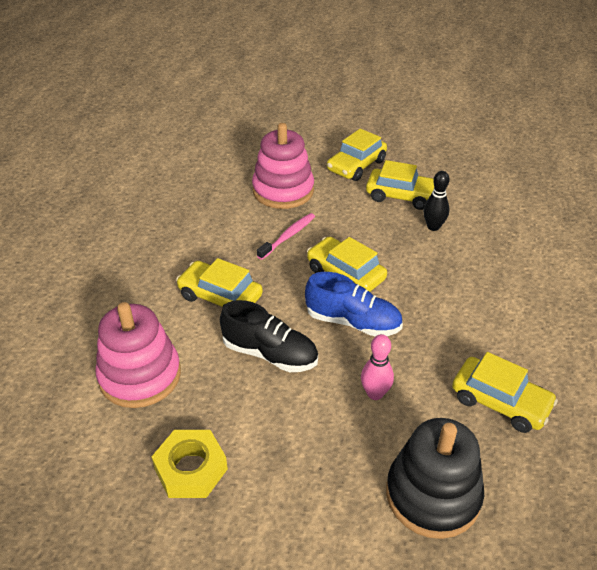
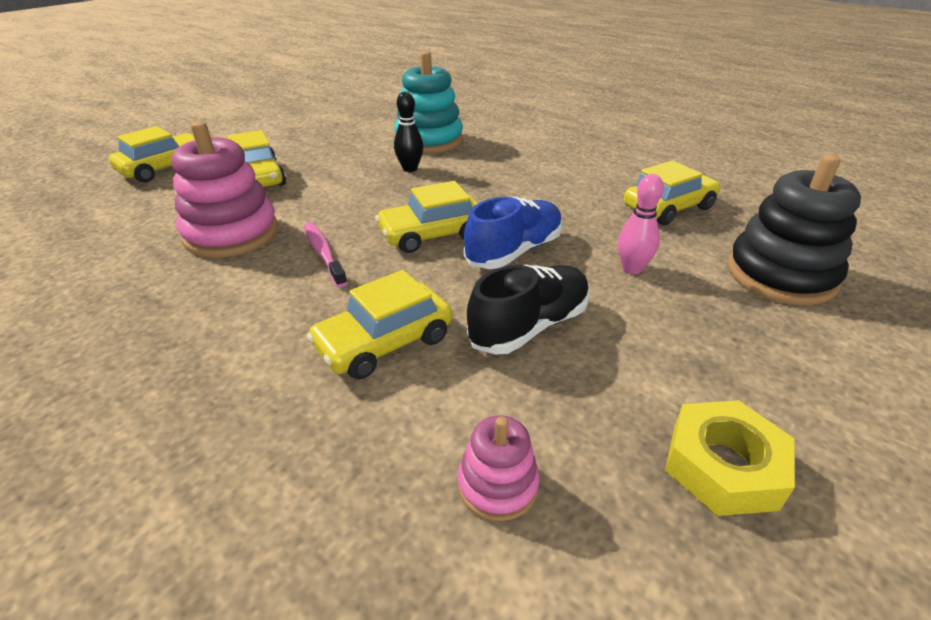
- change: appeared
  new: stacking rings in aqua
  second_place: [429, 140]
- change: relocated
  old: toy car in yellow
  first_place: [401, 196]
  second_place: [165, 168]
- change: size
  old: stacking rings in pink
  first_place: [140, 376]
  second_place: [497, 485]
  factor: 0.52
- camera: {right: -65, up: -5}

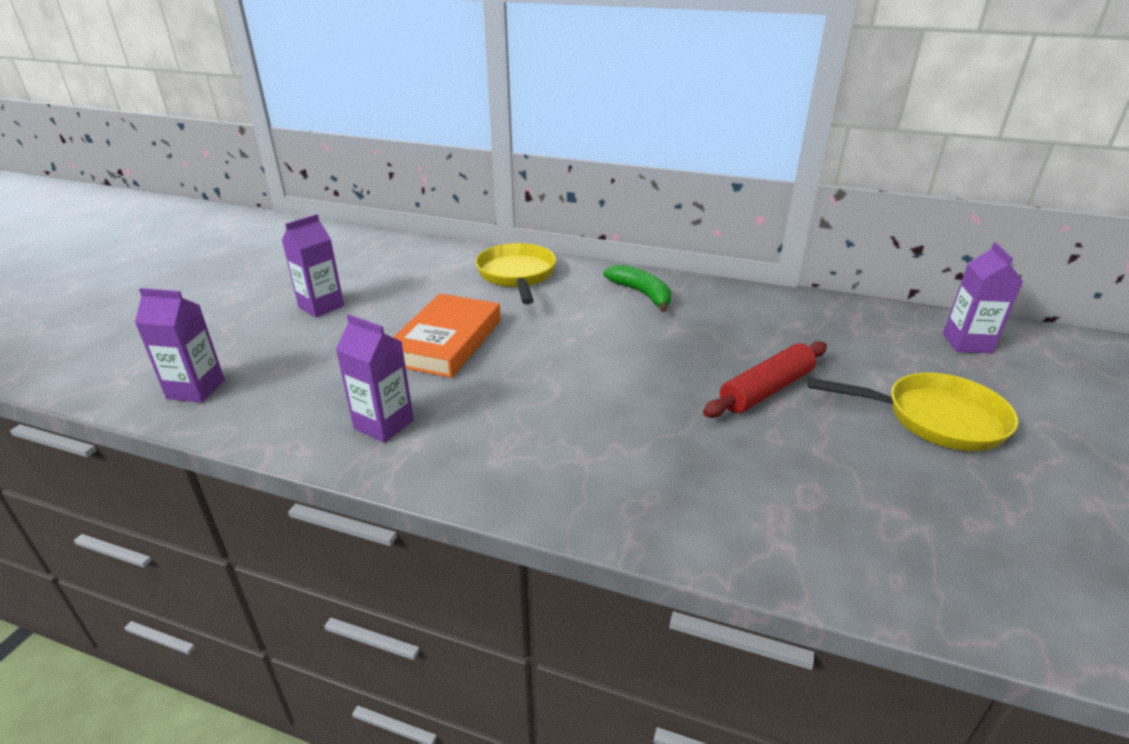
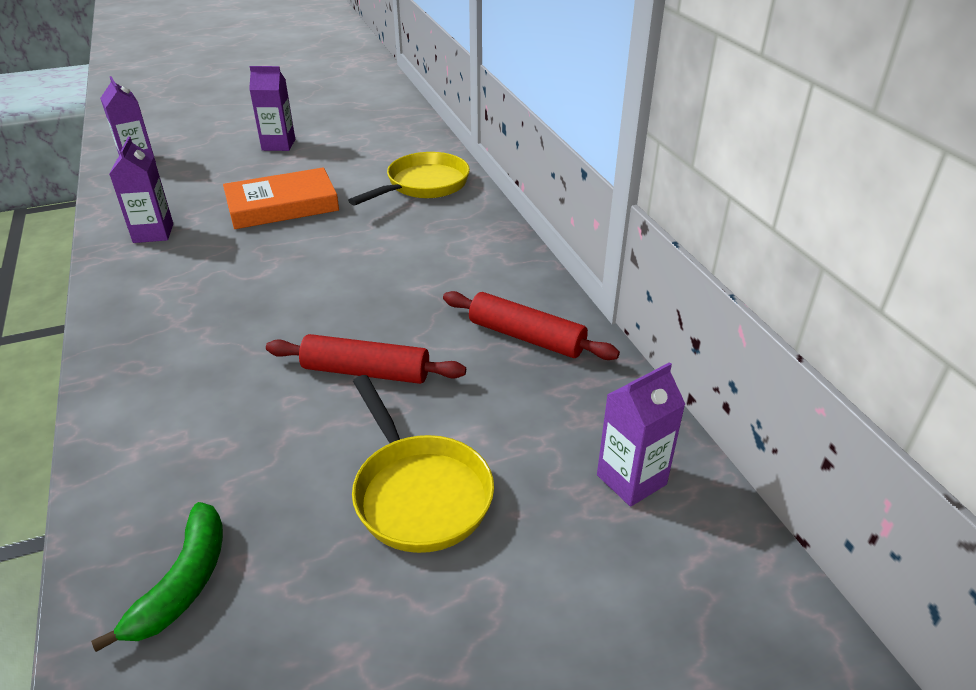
- change: appeared
  new: dough roller in red
  second_place: [526, 337]
- change: relocated
  old: toy banana in green
  first_place: [642, 294]
  second_place: [184, 583]
- camera: {right: 50, up: 5}

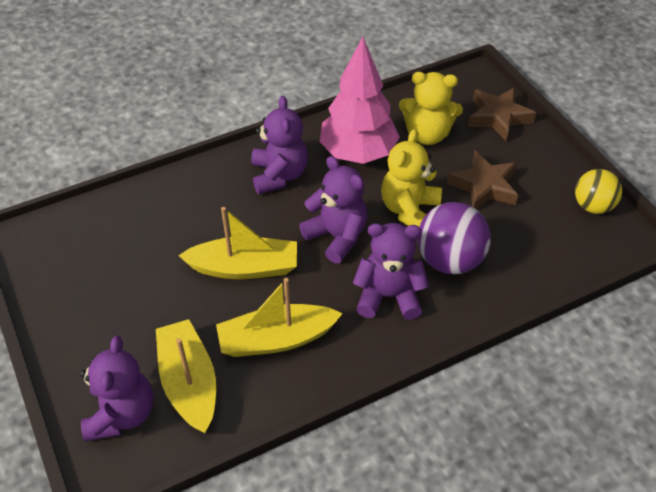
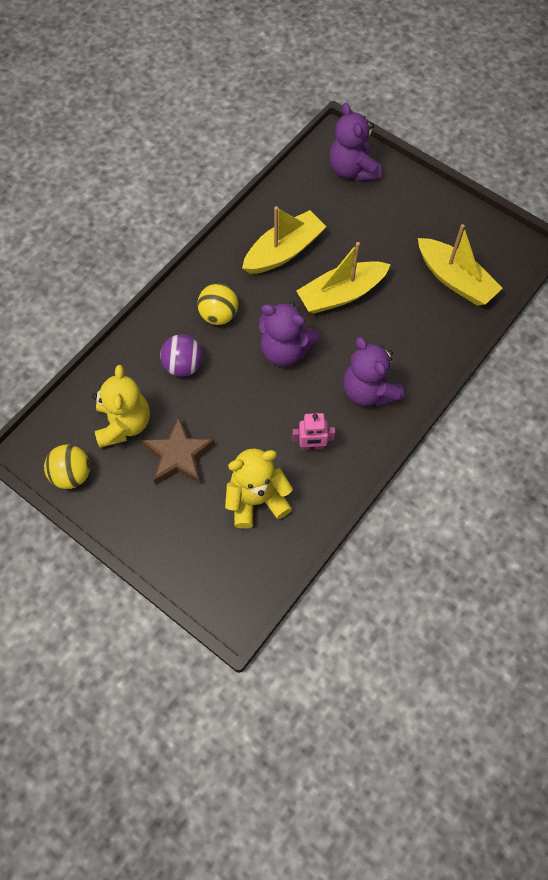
- change: missing
  old: star shape in russet
  first_place: [498, 117]
- change: relocated
  old: boat in yellow
  first_place: [189, 383]
  second_place: [455, 280]
- change: relocated
  old: teddy in yellow
  first_place: [409, 210]
  second_place: [124, 424]
- change: exchanged
  old: fir tree in pink
  new: robot in pink
  first_place: [358, 153]
  second_place: [312, 446]
- change: exchanged
  old: teddy in violet
  new: play ball in yellow
  first_place: [388, 296]
  second_place: [219, 315]
- change: size
  old: play ball in violet
  first_place: [449, 260]
  second_place: [183, 365]
  factor: 0.66
- camera: {right: 155, up: 15}

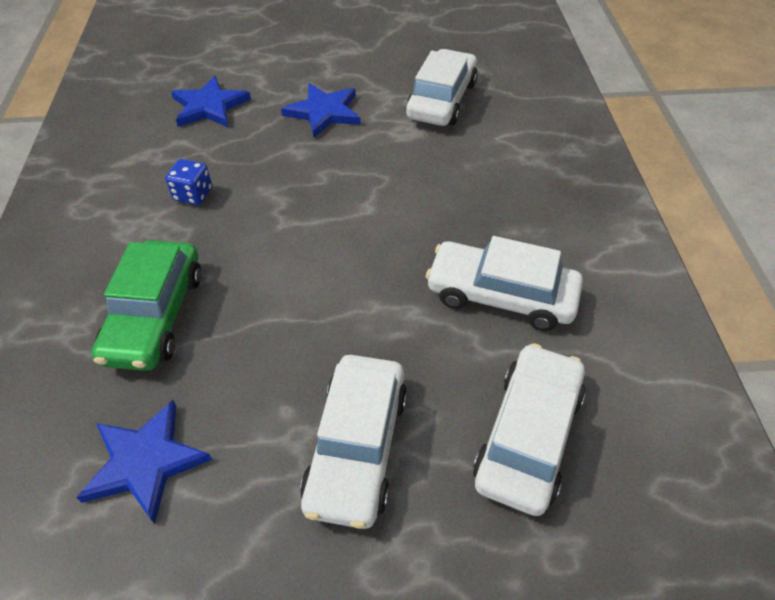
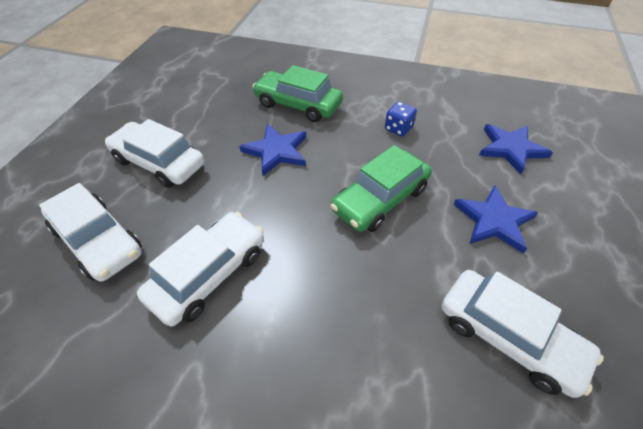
- change: appeared
  new: toy car in green
  second_place: [380, 199]
- change: relocated
  old: star shape in royal blue
  first_place: [145, 462]
  second_place: [276, 151]
- camera: {right: 110, up: 0}

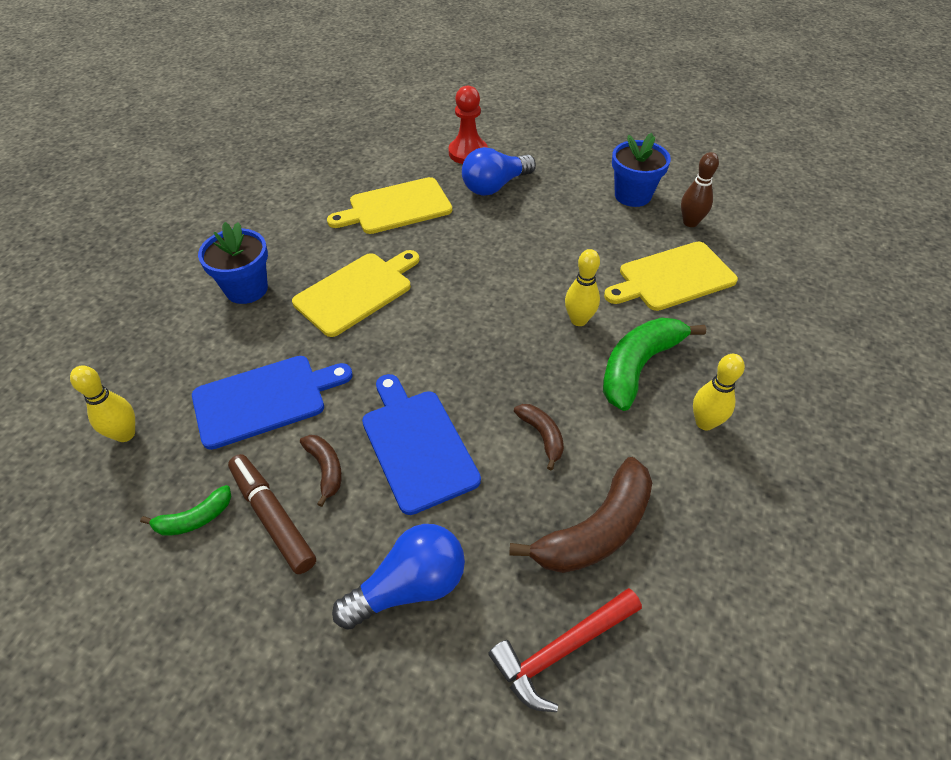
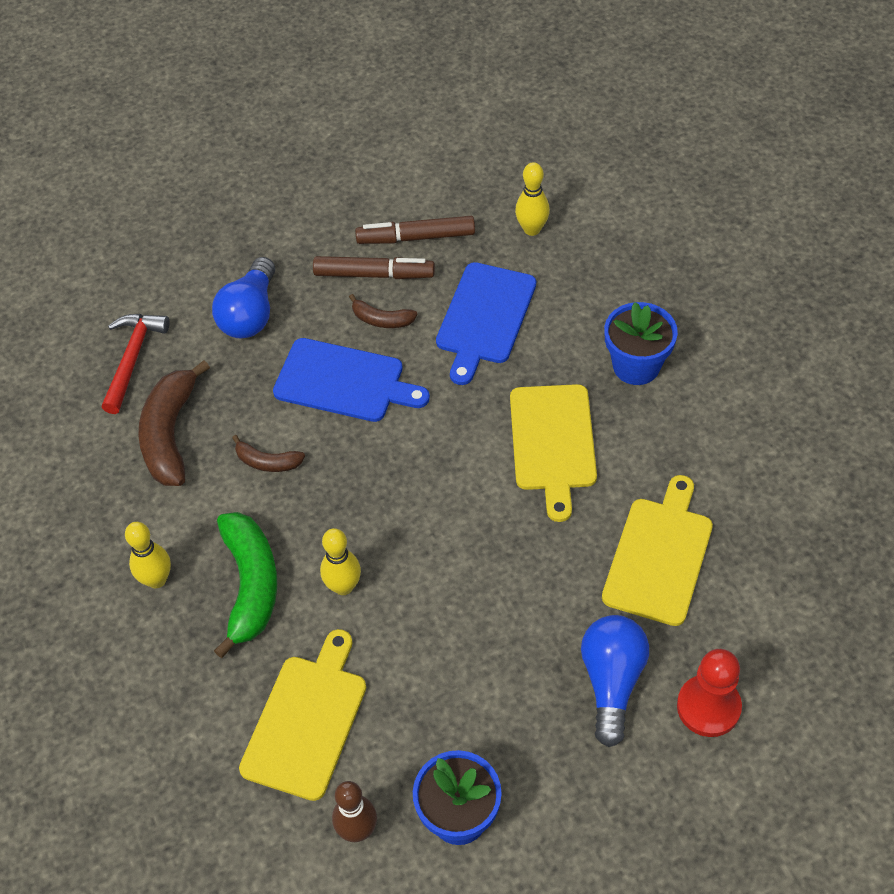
- change: exchanged
  old: toy banana in green
  new: felt pen in russet
  first_place: [195, 518]
  second_place: [416, 237]
- camera: {right: 135, up: 5}

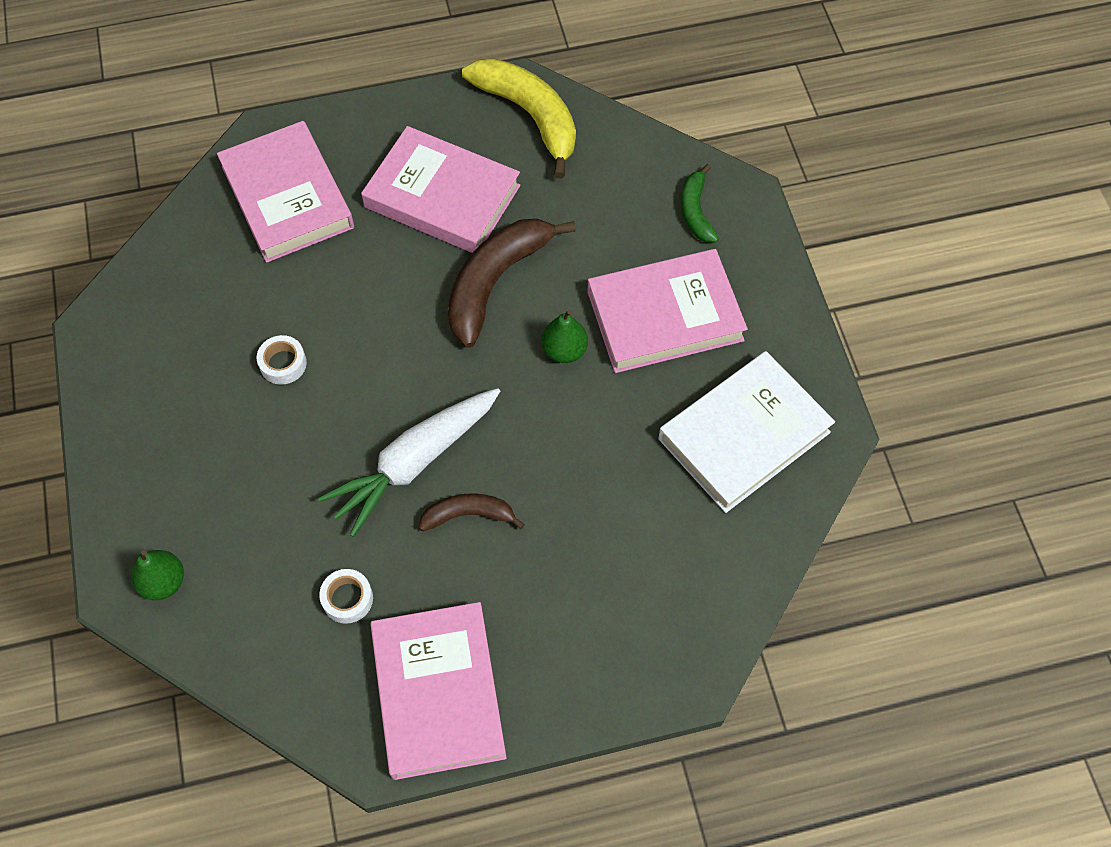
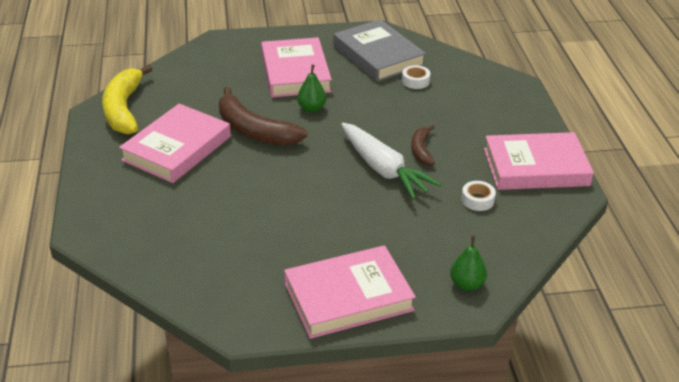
- change: missing
  old: toy banana in green
  first_place: [696, 211]
- change: relocated
  old: book in pink
  first_place: [287, 197]
  second_place: [348, 297]
- change: relocated
  old: sticky tape in snow-white
  first_place: [283, 363]
  second_place: [415, 81]
- change: colour
  old: book in snow-white
  new: book in ash-grey
  first_place: [744, 435]
  second_place: [378, 55]
- change: spun
  old: toy banana in yellow
  first_place: [530, 116]
  second_place: [124, 109]
  degrees: -60
- camera: {right: -85, up: -25}

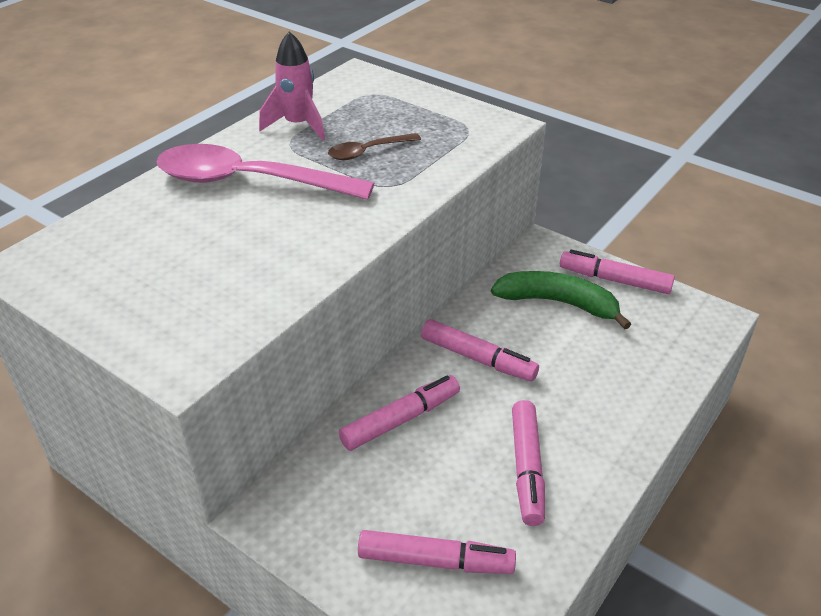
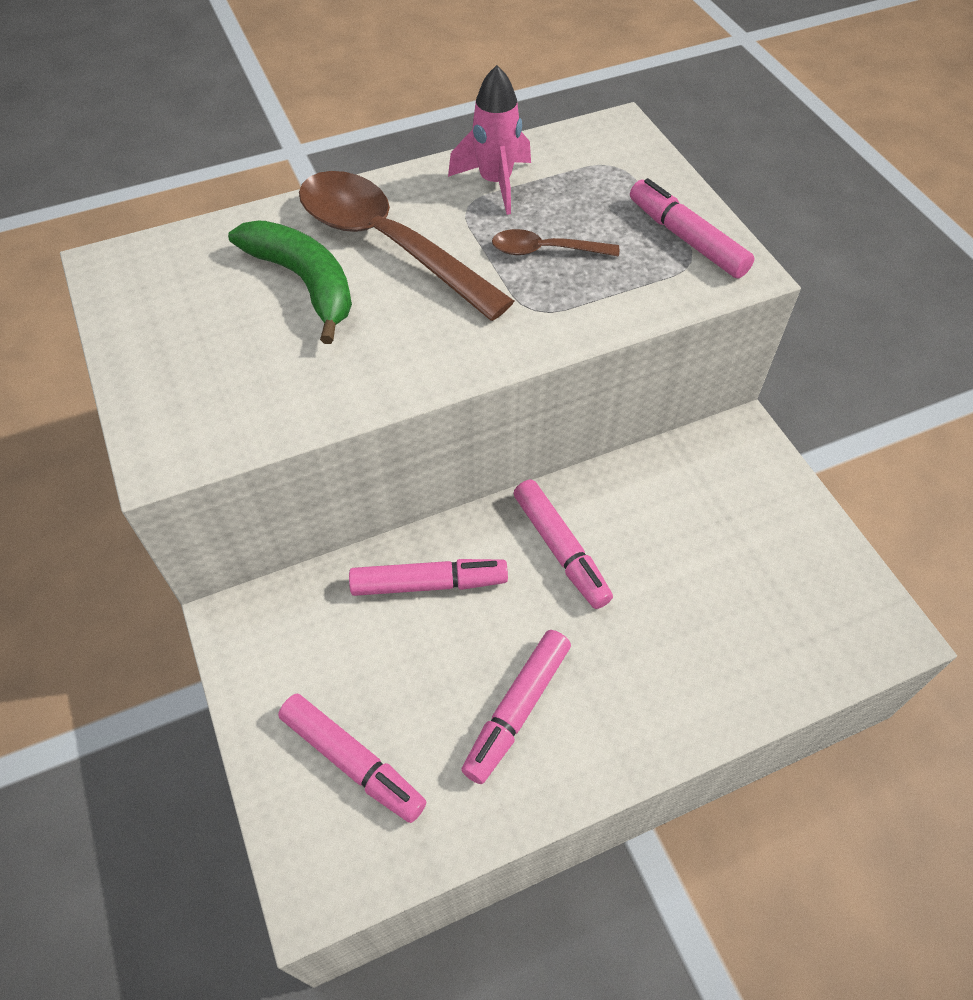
- change: relocated
  old: toy banana in green
  first_place: [558, 303]
  second_place: [304, 282]
- change: relocated
  old: felt pen in pink
  first_place: [614, 280]
  second_place: [686, 239]
- change: colour
  old: spoon in pink
  new: spoon in russet
  first_place: [249, 182]
  second_place: [387, 244]
- camera: {right: 30, up: 15}

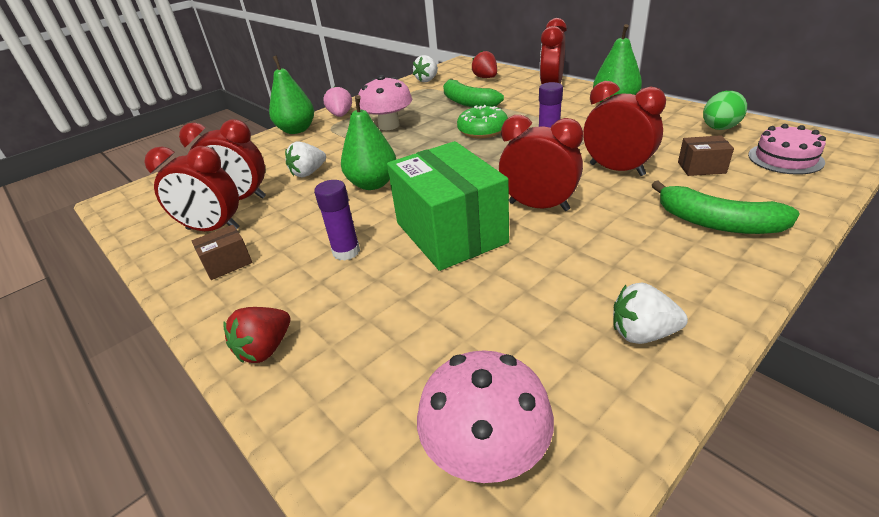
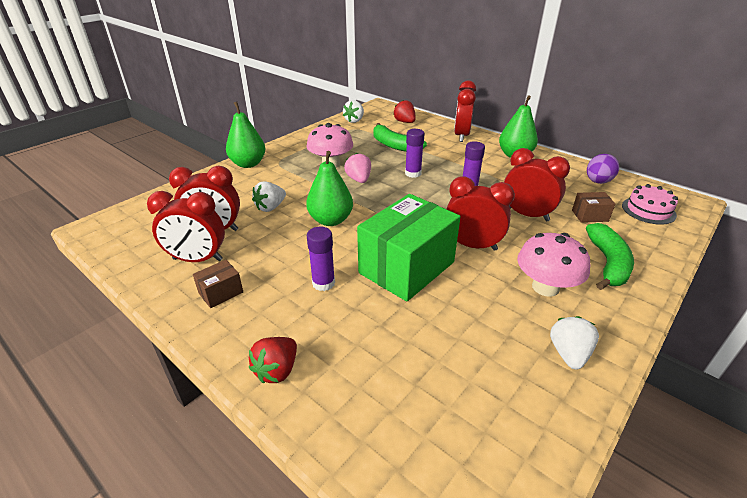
- change: relocated
  old: strawberry in pink
  first_place: [341, 115]
  second_place: [359, 180]
- change: relocated
  old: mushroom in pink
  first_place: [486, 450]
  second_place: [545, 287]
- change: exchanged
  old: donut in green
  new: stick of glue in violet
  first_place: [482, 130]
  second_place: [413, 173]
- change: colour
  old: toy egg in green
  new: toy egg in violet
  first_place: [719, 128]
  second_place: [597, 182]
- change: spun
  old: box in green
  first_place: [450, 233]
  second_place: [406, 267]
  degrees: 75
- change: spun
  old: strawberry in snow-white
  first_place: [642, 333]
  second_place: [569, 354]
  degrees: 105
- change: spun
  old: toy banana in green
  first_place: [717, 223]
  second_place: [607, 263]
  degrees: -105
- camera: {right: -10, up: 0}

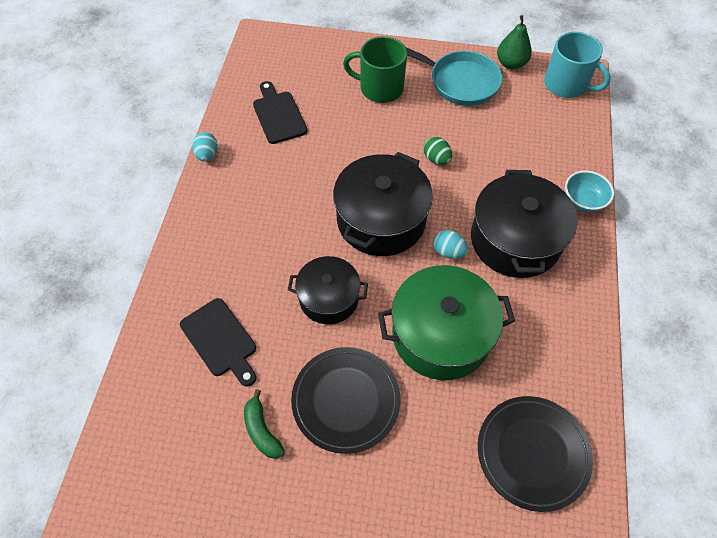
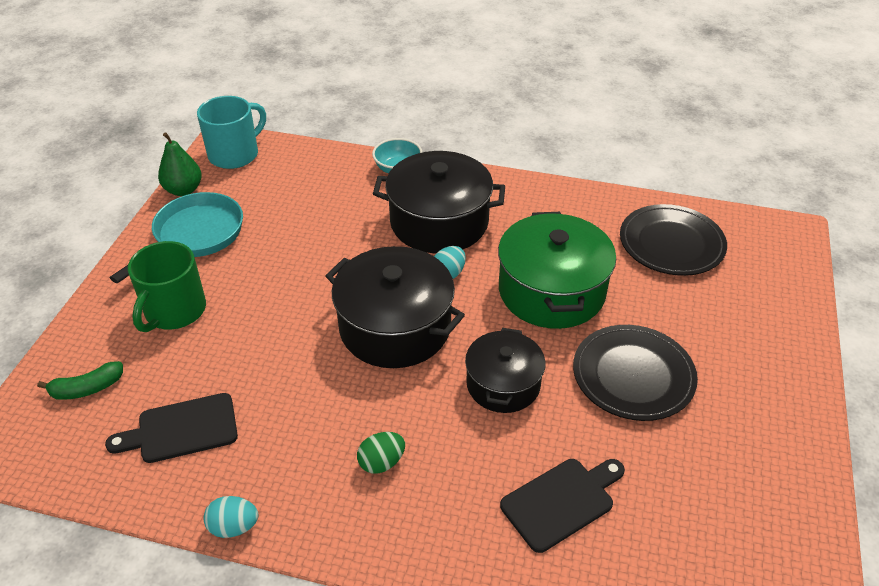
- change: relocated
  old: toy banana in green
  first_place: [262, 430]
  second_place: [87, 388]
- change: relocated
  old: toy egg in green
  first_place: [436, 159]
  second_place: [381, 462]
- camera: {right: -85, up: -15}

